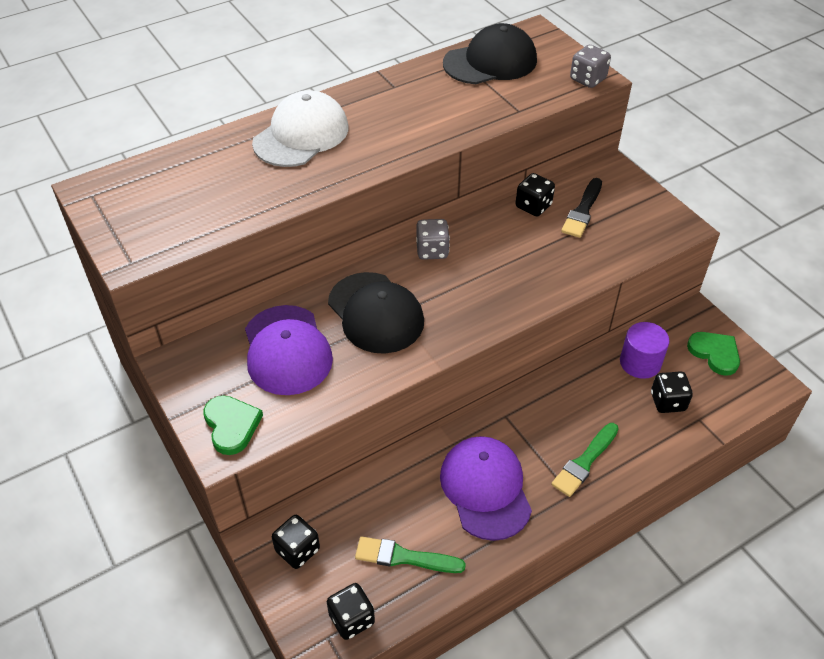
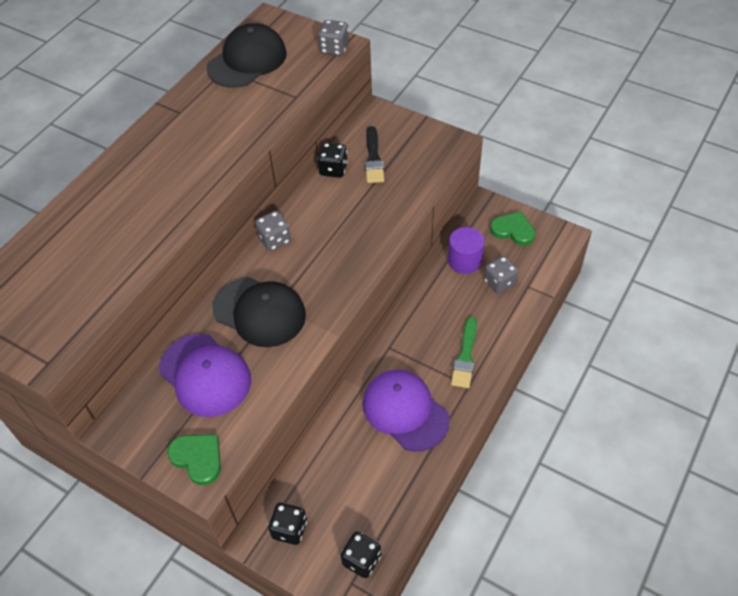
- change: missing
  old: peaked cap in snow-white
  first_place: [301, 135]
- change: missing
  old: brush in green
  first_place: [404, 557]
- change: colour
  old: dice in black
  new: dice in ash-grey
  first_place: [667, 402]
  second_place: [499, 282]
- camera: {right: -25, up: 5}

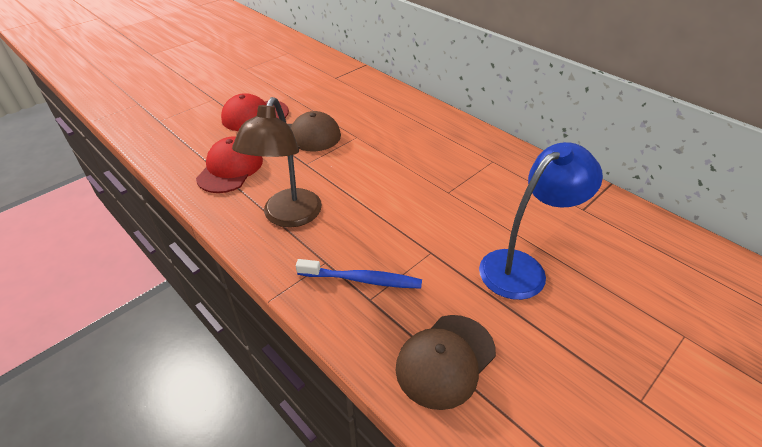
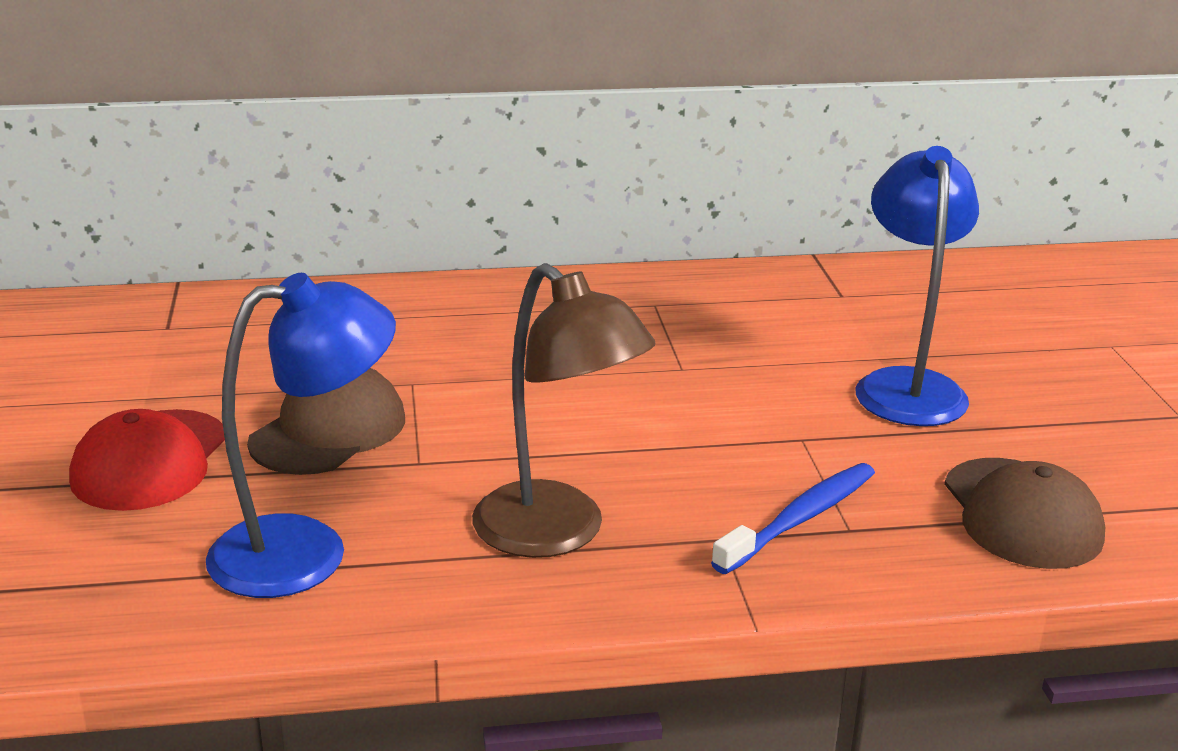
- change: exchanged
  old: peaked cap in red
  new: desk lamp in royal blue
  first_place: [230, 169]
  second_place: [306, 551]
- camera: {right: -55, up: -15}

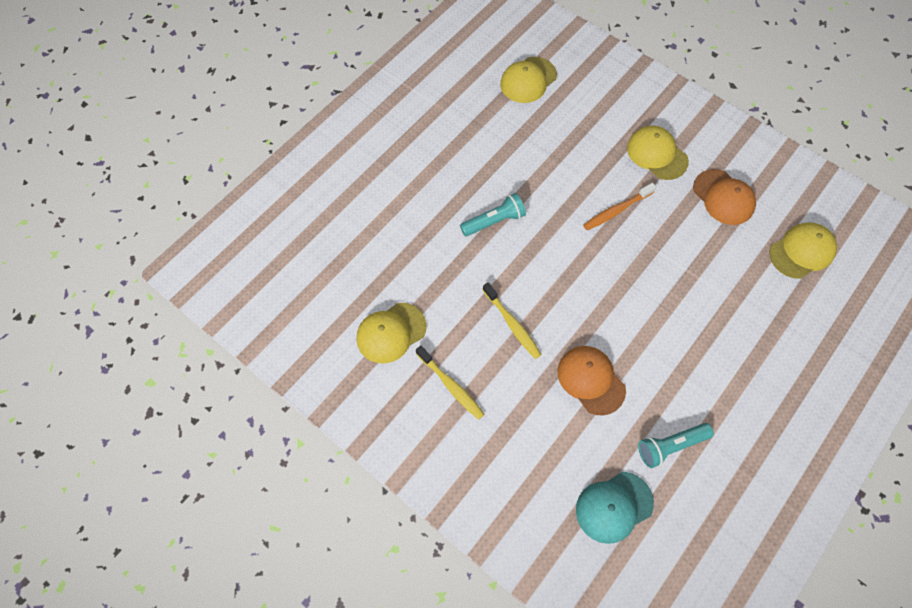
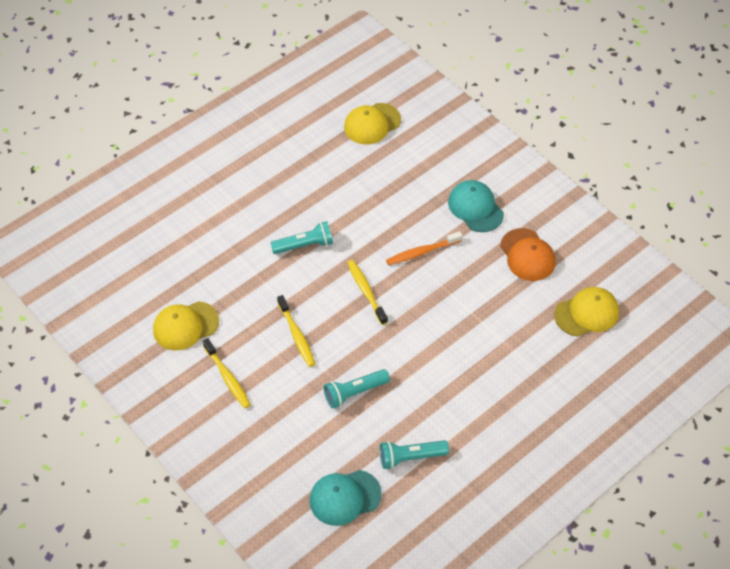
- change: appeared
  new: dental brush in yellow
  second_place: [366, 292]
- change: exchanged
  old: peaked cap in orange
  new: pocket torch in aqua
  first_place: [591, 380]
  second_place: [355, 392]
- change: colour
  old: peaked cap in yellow
  new: peaked cap in aqua
  first_place: [657, 154]
  second_place: [475, 208]
- camera: {right: 10, up: -10}

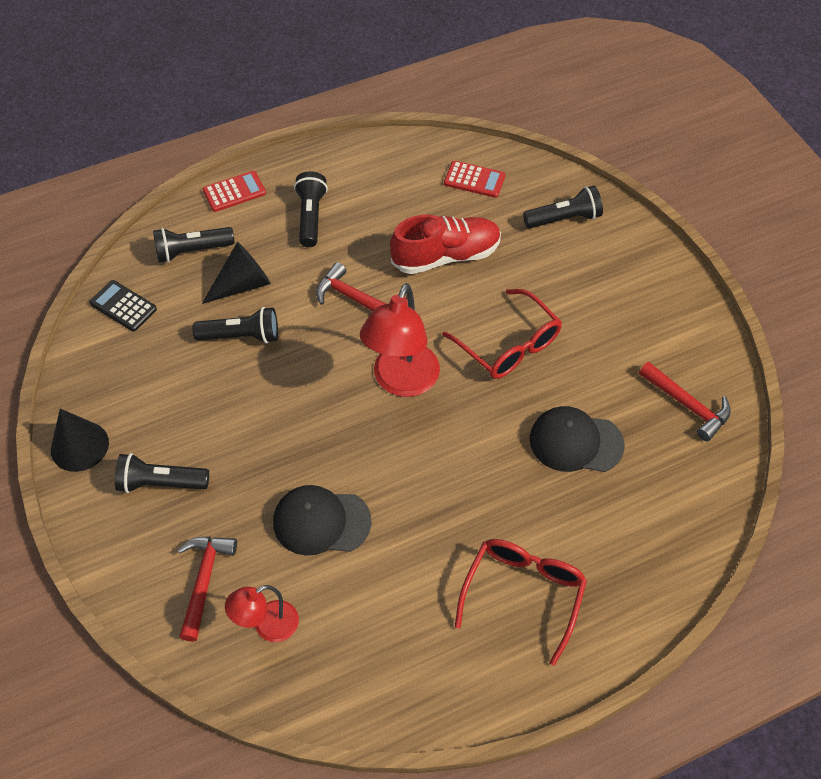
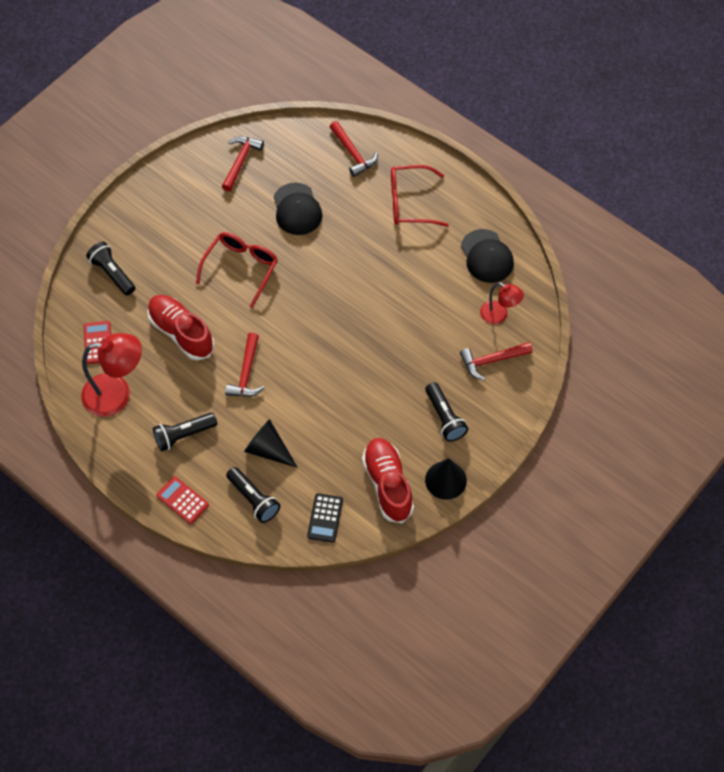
- change: missing
  old: pocket torch in black
  first_place: [241, 336]
- change: appeared
  new: carpenter's hammer in red
  second_place: [352, 153]
- change: appeared
  new: sneaker in red
  second_place: [388, 485]
- change: relocated
  old: peaked cap in black
  first_place: [321, 522]
  second_place: [487, 256]
- change: relocated
  old: desk lamp in red
  first_place: [401, 382]
  second_place: [117, 394]
- camera: {right: -115, up: 5}

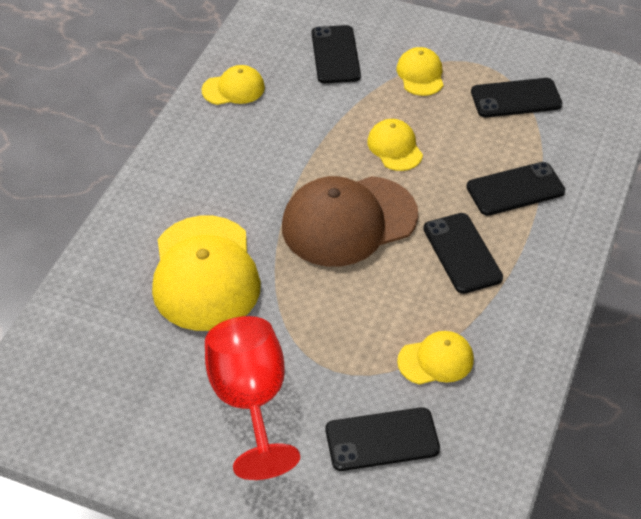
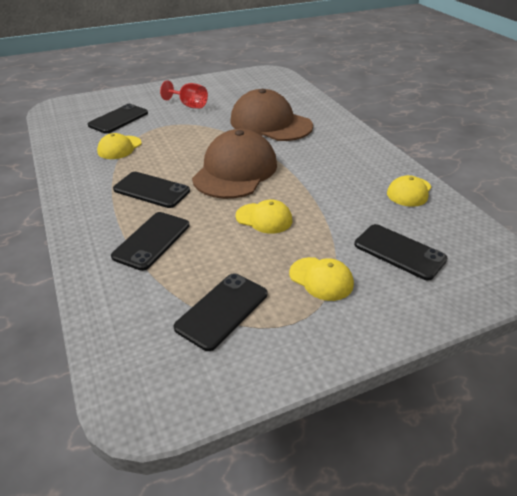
- change: colour
  old: peaked cap in yellow
  new: peaked cap in russet
  first_place: [205, 273]
  second_place: [270, 123]
- change: size
  old: chalice in red
  first_place: [250, 401]
  second_place: [189, 105]
  factor: 0.59
- camera: {right: 135, up: -10}

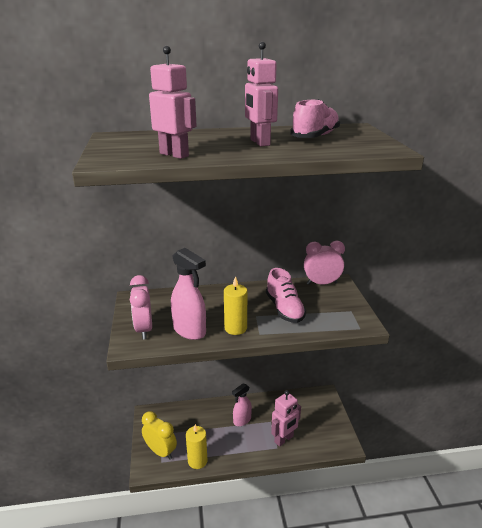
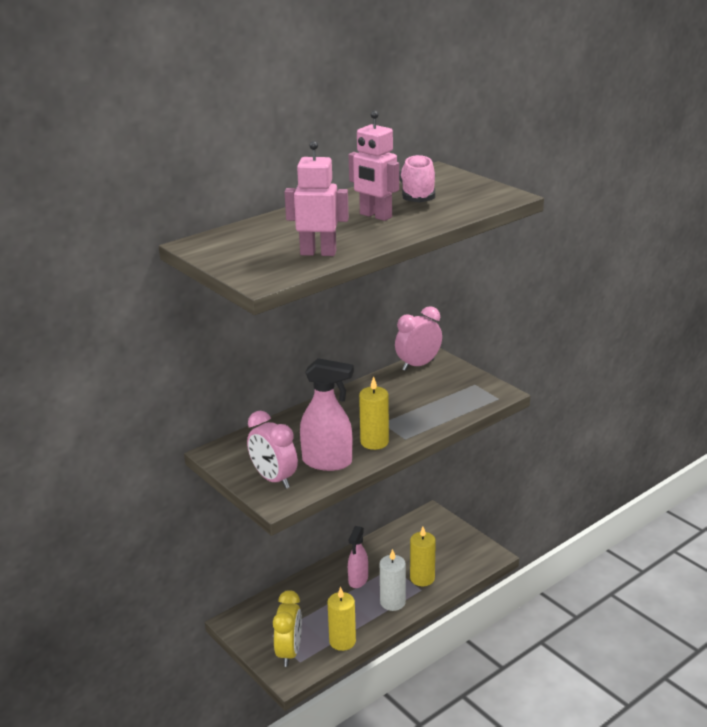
- change: missing
  old: sneaker in pink
  first_place: [284, 309]
- change: appeared
  new: candle in snow-white
  second_place: [392, 602]
- change: exchanged
  old: robot in pink
  new: candle in yellow
  first_place: [284, 439]
  second_place: [422, 578]
- change: spun
  old: bedside clock in yellow
  first_place: [160, 451]
  second_place: [289, 652]
  degrees: 90
- camera: {right: -30, up: 0}

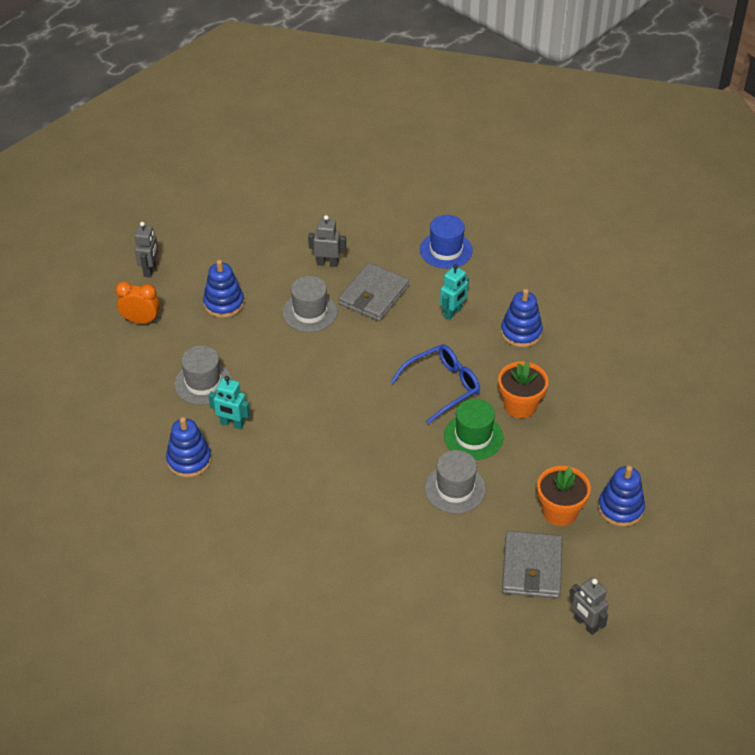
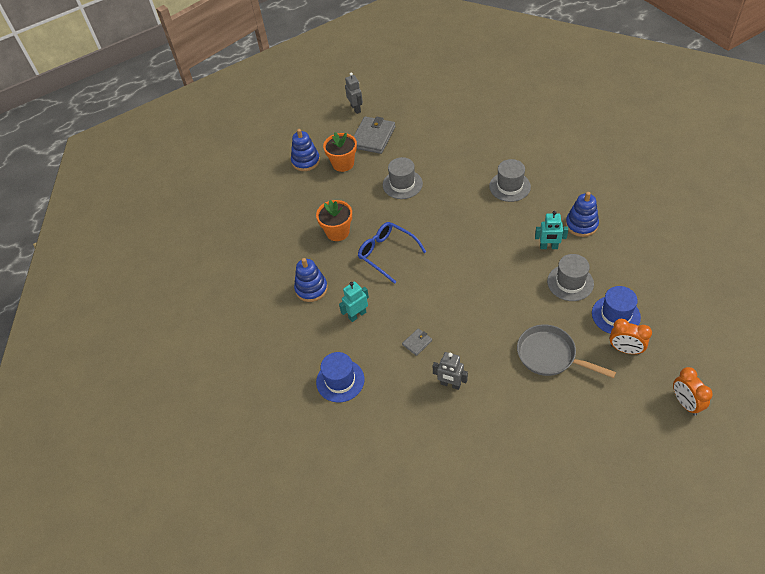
- change: missing
  old: robot in ash-grey
  first_place: [150, 270]
- change: missing
  old: tall hat in green
  first_place: [473, 436]
- change: appeared
  new: tall hat in royal blue
  second_place: [616, 315]
- change: appeared
  new: bedside clock in orange
  second_place: [685, 403]
- change: relocated
  old: tall hat in ash-grey
  first_place: [310, 312]
  second_place: [509, 186]
- change: exchanged
  old: stacking rings in royal blue
  new: frying pan in ash-grey
  first_place: [224, 303]
  second_place: [550, 355]
- change: spun
  old: robot in aqua
  first_place: [232, 424]
  second_place: [548, 247]
  degrees: 150
- change: spun
  old: spectacles in royal blue
  first_place: [442, 386]
  second_place: [387, 253]
  degrees: 60
- change: size
  old: wallet in ash-grey
  first_place: [374, 295]
  second_place: [417, 343]
  factor: 0.47
- camera: {right: -160, up: 5}

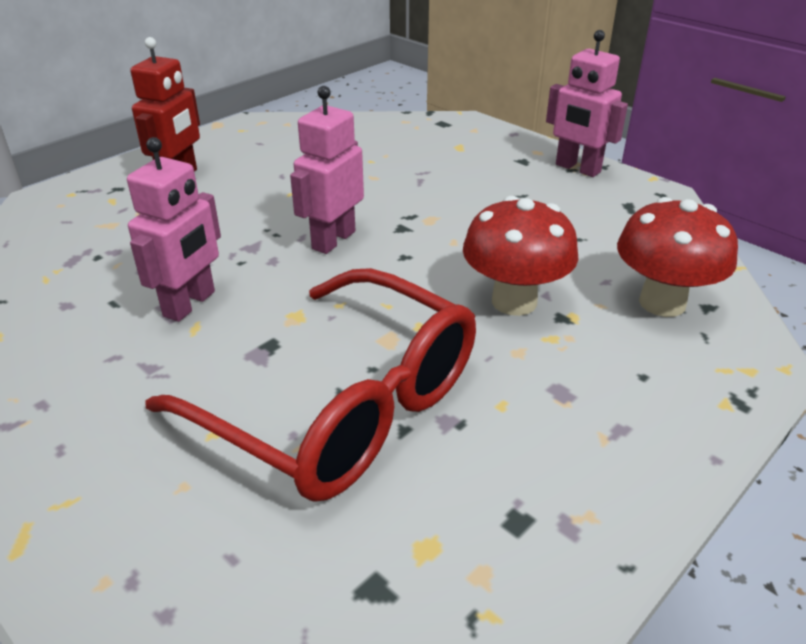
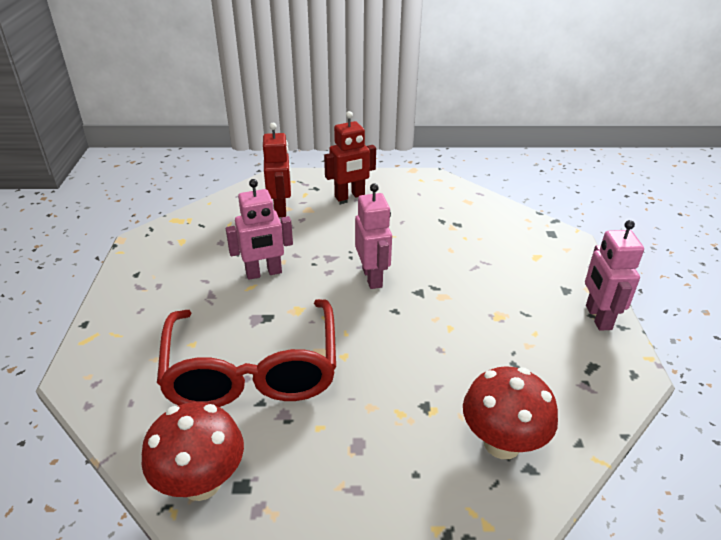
- change: appeared
  new: robot in red
  second_place: [281, 209]
- change: relocated
  old: mushroom in red
  first_place: [514, 301]
  second_place: [201, 482]
- change: spun
  old: robot in pink
  first_place: [333, 240]
  second_place: [372, 277]
  degrees: 90
- camera: {right: 45, up: 0}

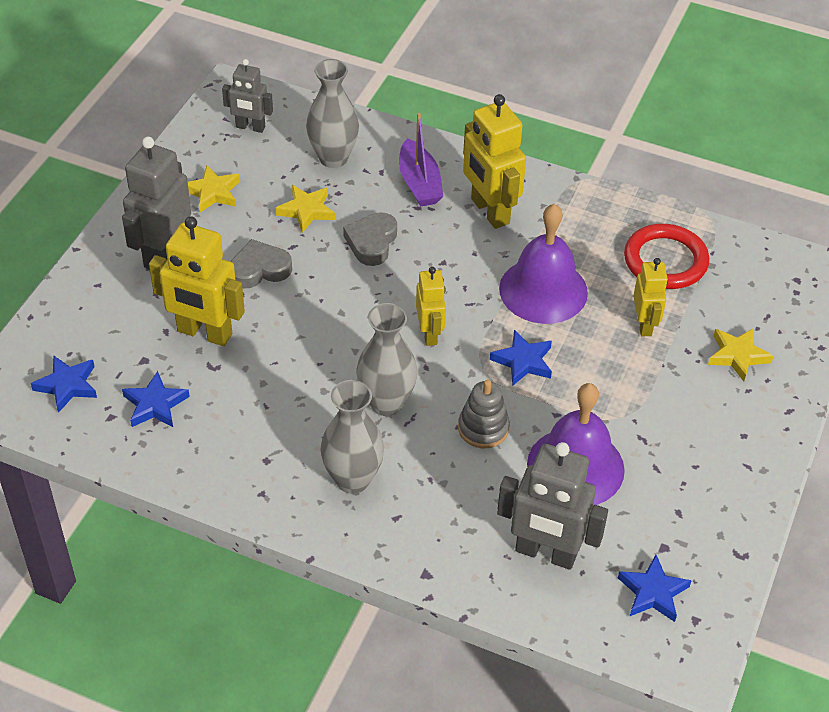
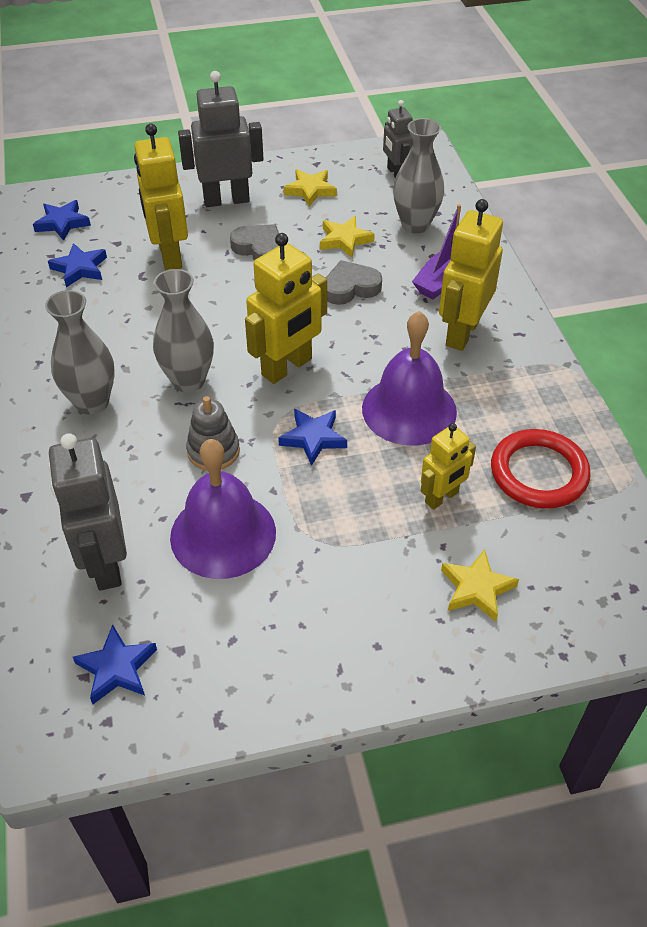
- change: size
  old: robot in yellow
  first_place: [430, 333]
  second_place: [287, 367]
  factor: 1.67
- camera: {right: 55, up: 0}

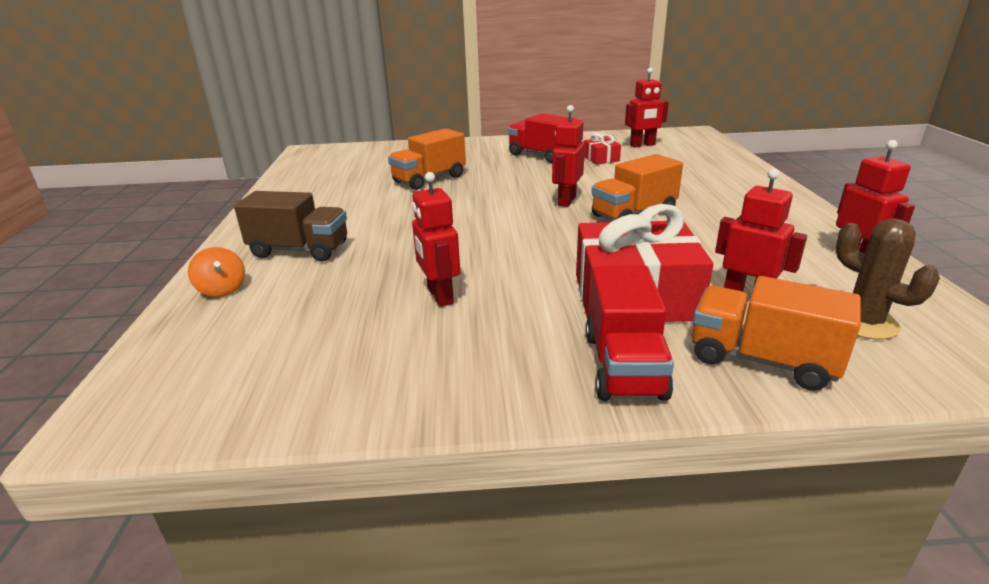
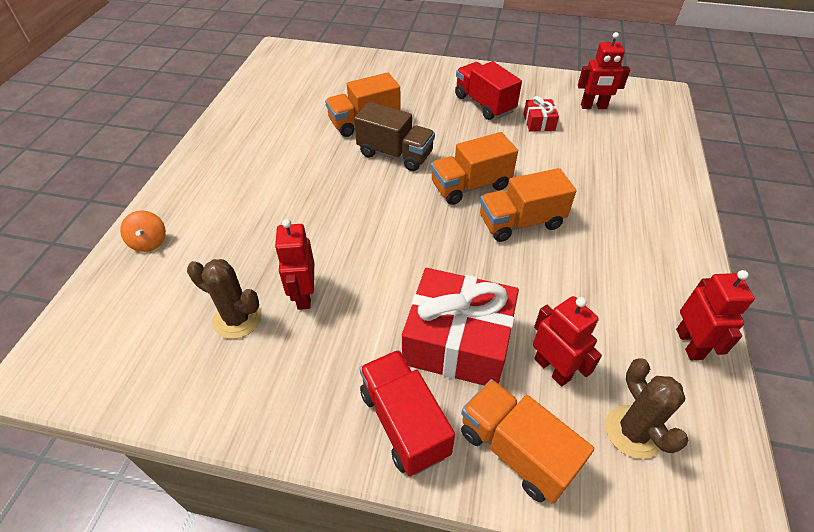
- change: appeared
  new: saguaro cactus in russet
  second_place: [237, 319]
- change: relocated
  old: truck in russet
  first_place: [300, 250]
  second_place: [395, 154]
- change: exchanged
  old: robot in red
  new: truck in orange
  first_place: [566, 201]
  second_place: [470, 186]
- change: spun
  old: truck in red
  first_place: [624, 365]
  second_place: [404, 422]
  degrees: 135
- camera: {right: 15, up: 20}

